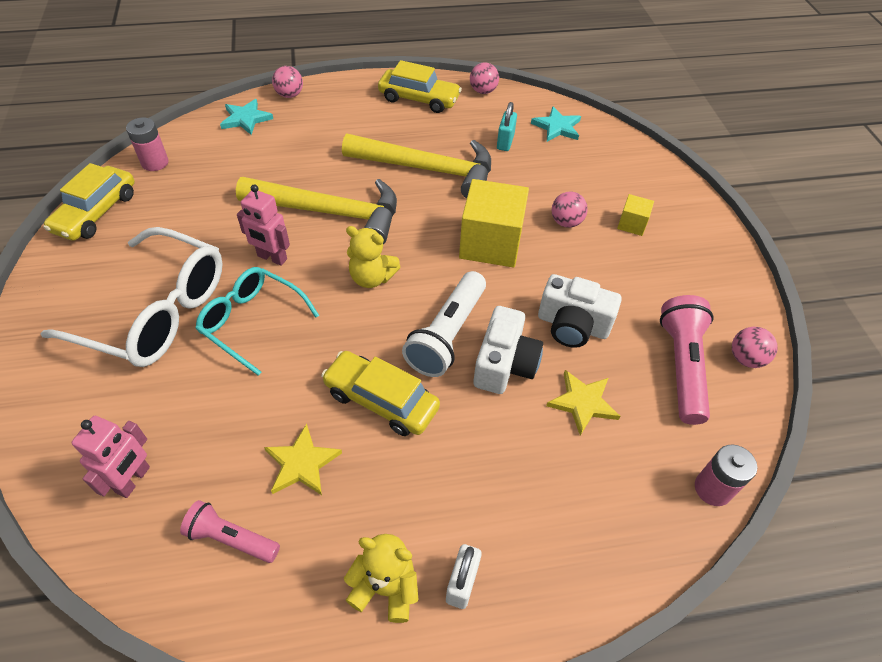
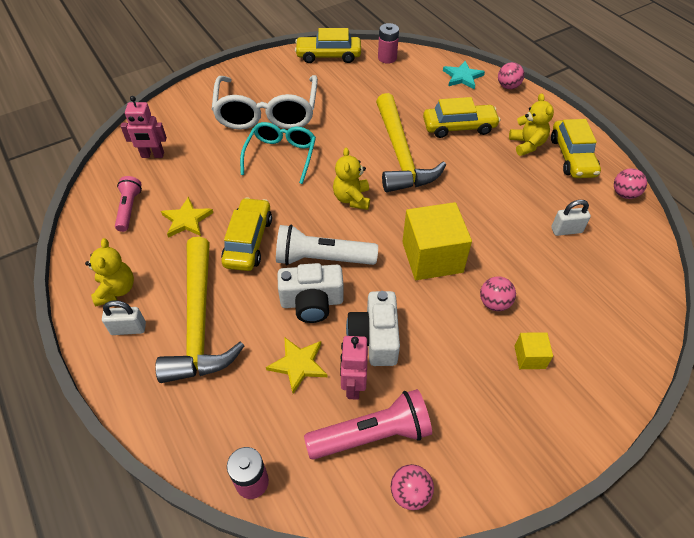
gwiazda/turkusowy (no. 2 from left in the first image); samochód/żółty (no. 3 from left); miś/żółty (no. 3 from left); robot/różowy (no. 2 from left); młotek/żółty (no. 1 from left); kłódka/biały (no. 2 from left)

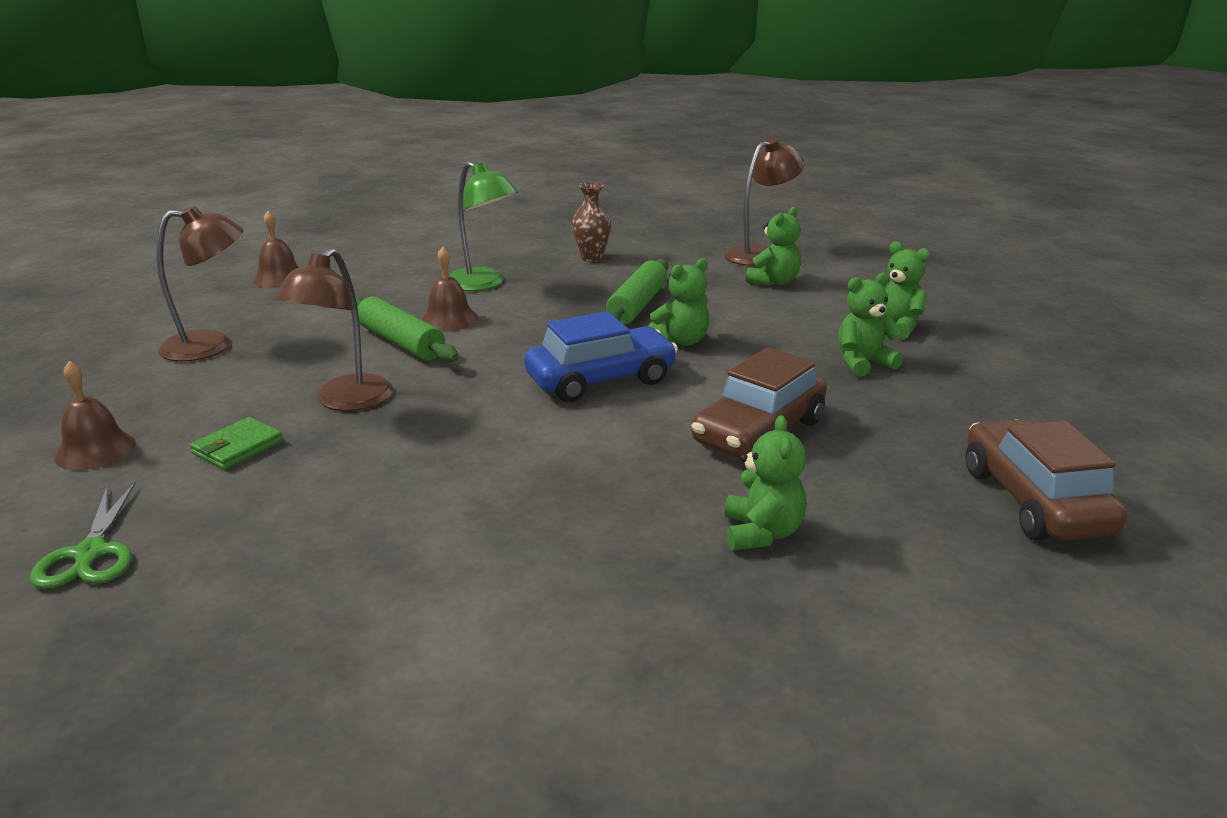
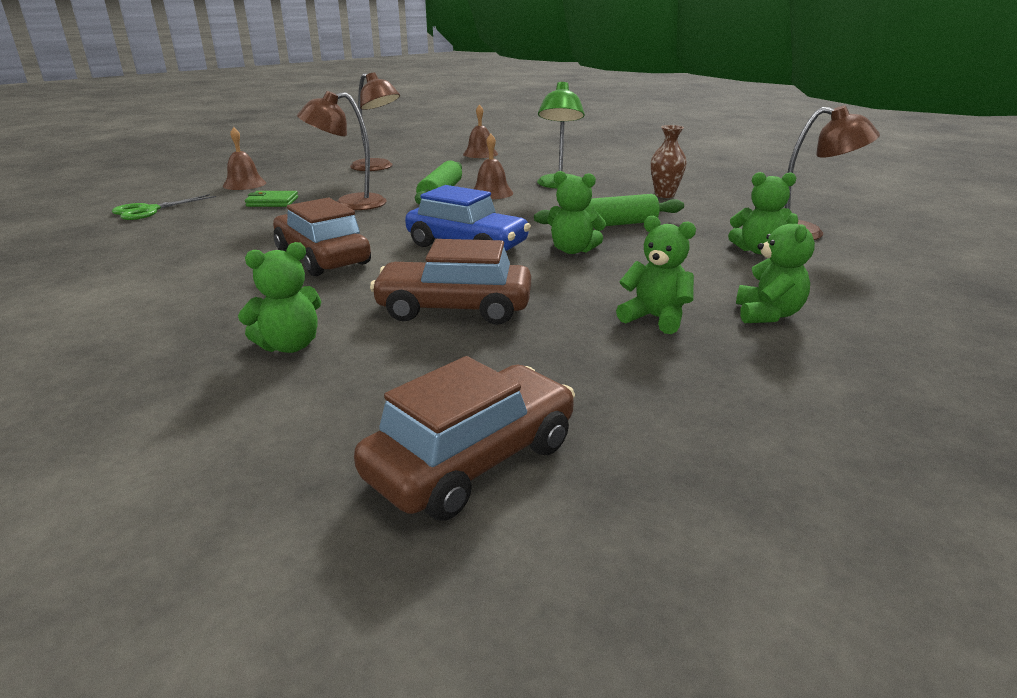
samochód/brązowy (no. 1 from left)

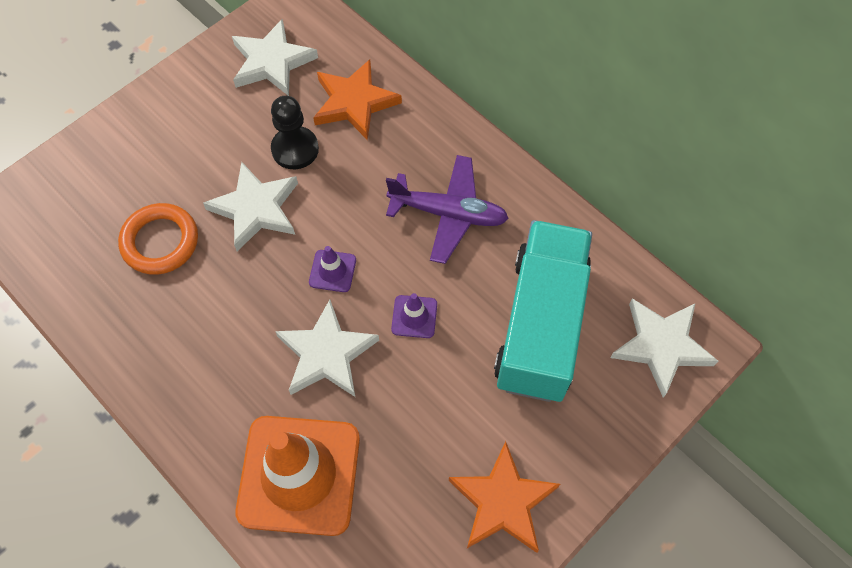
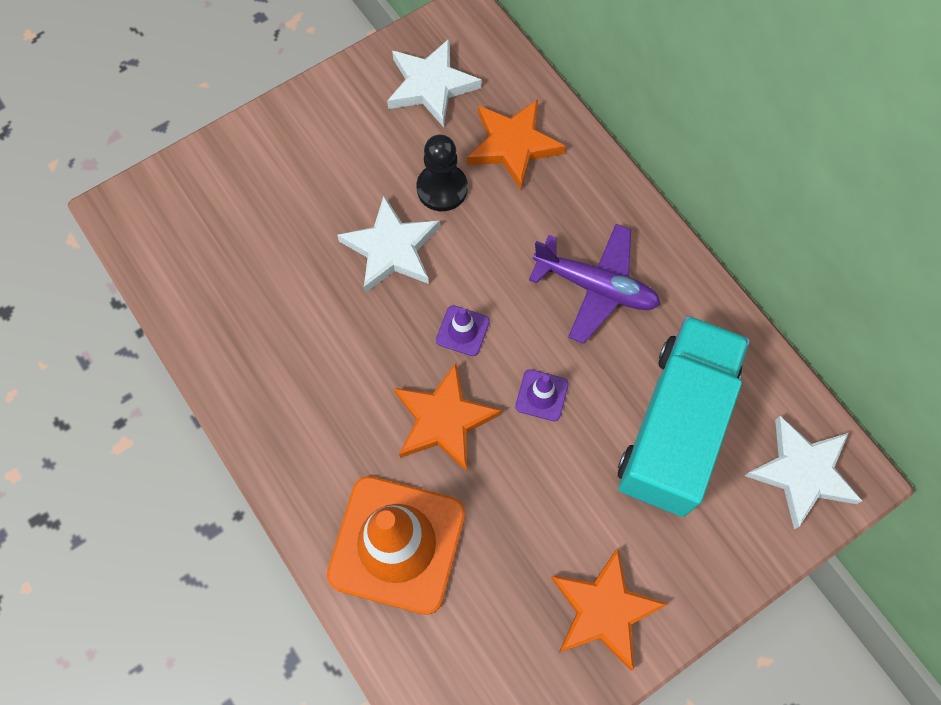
pierścień/pomarańczowy; gwiazda/pomarańczowy (no. 1 from left)

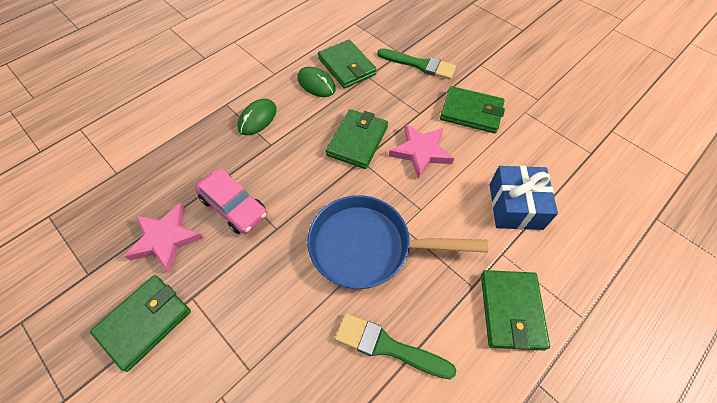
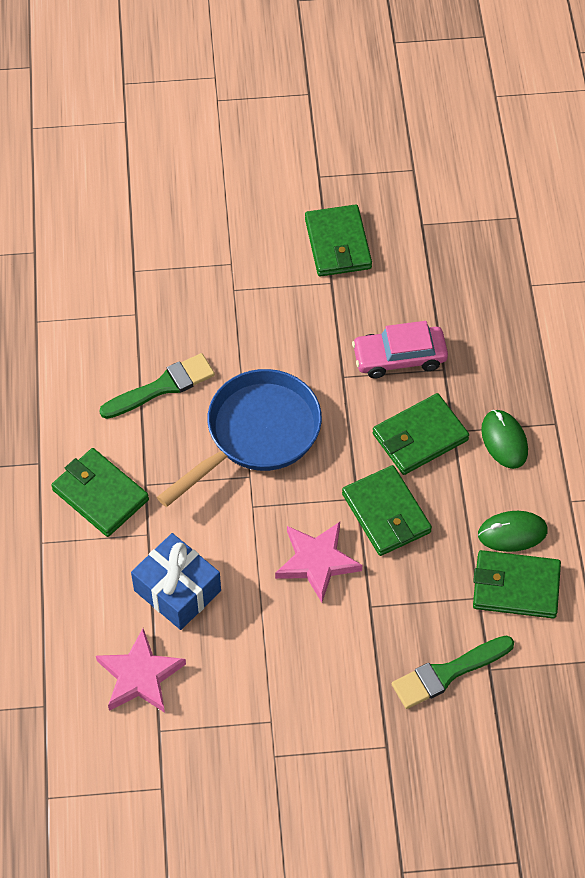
gwiazda/różowy (no. 1 from left); portfel/zielony (no. 4 from left)

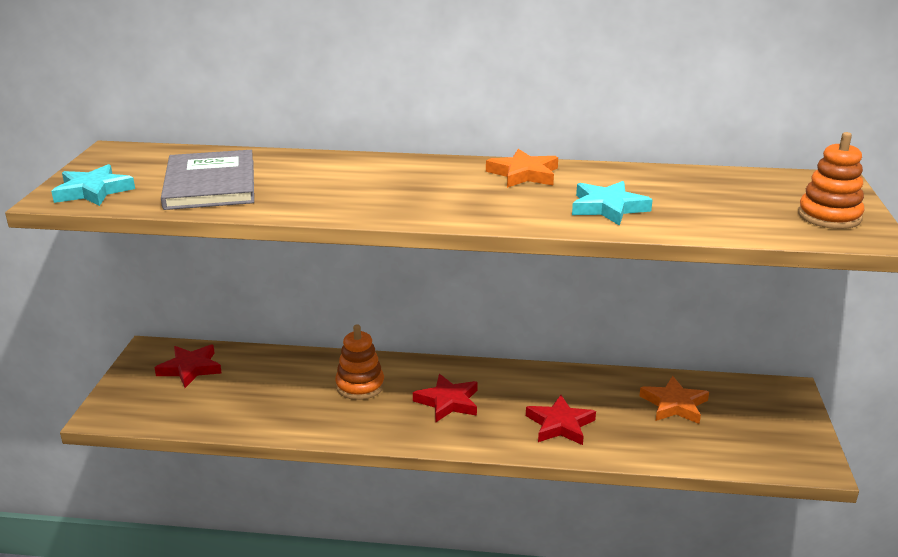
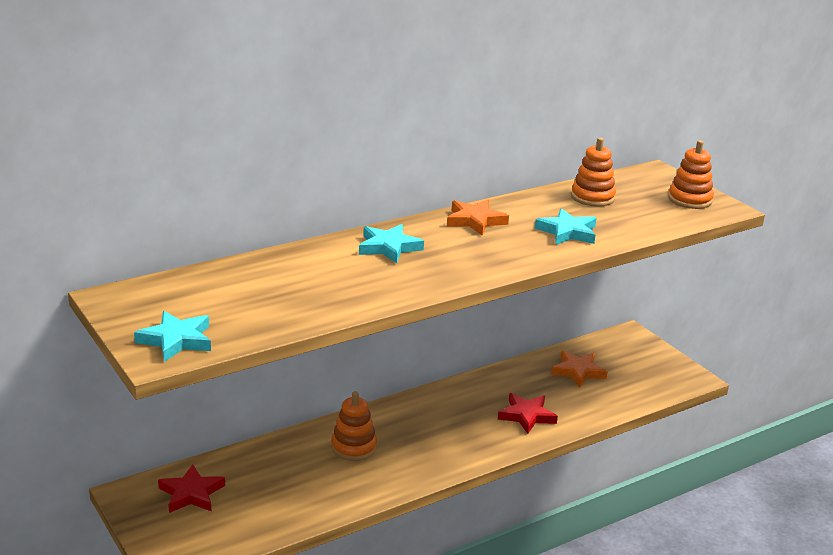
książka/szary; gwiazda/czerwony (no. 2 from left in the first image); gwiazda/turkusowy (no. 2 from left); zabawka nakładanka/pomarańczowy (no. 2 from left)

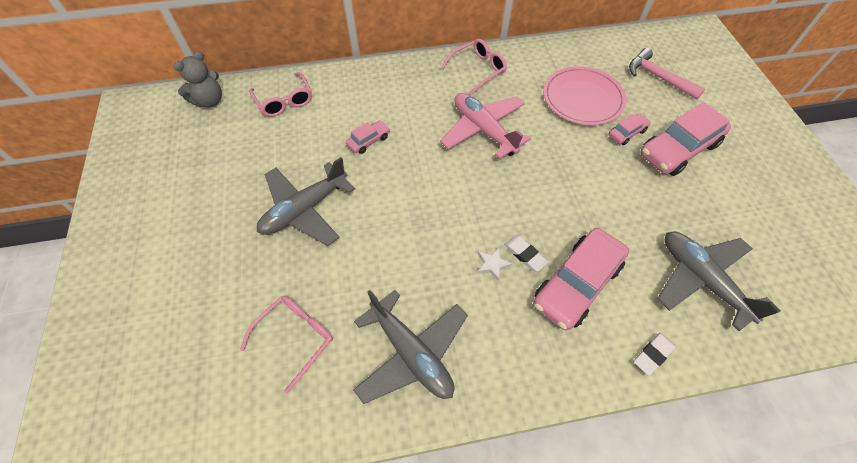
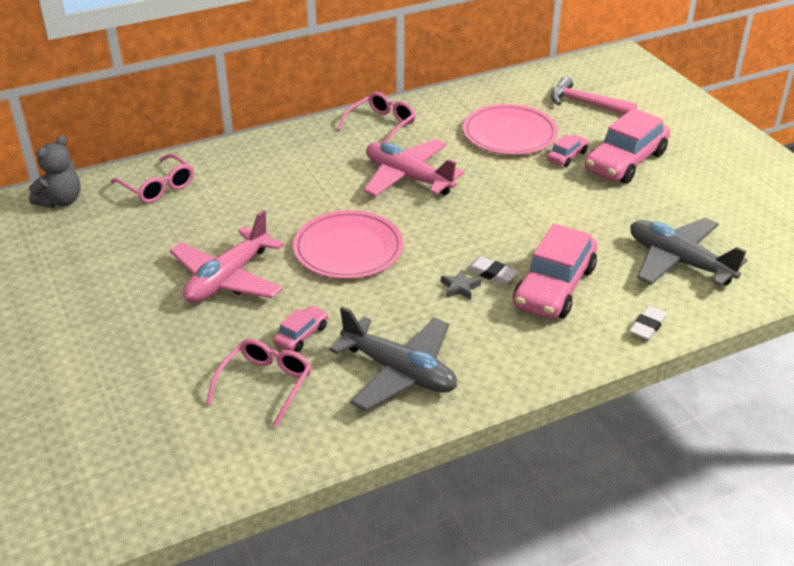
talerz/różowy (no. 1 from left); samochód/różowy (no. 1 from left); samolot/różowy (no. 1 from left); gwiazda/szary

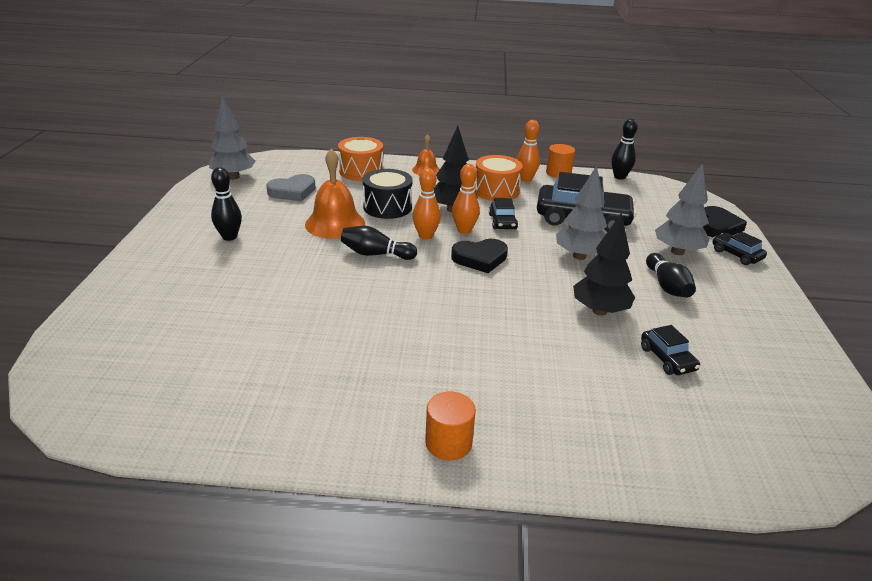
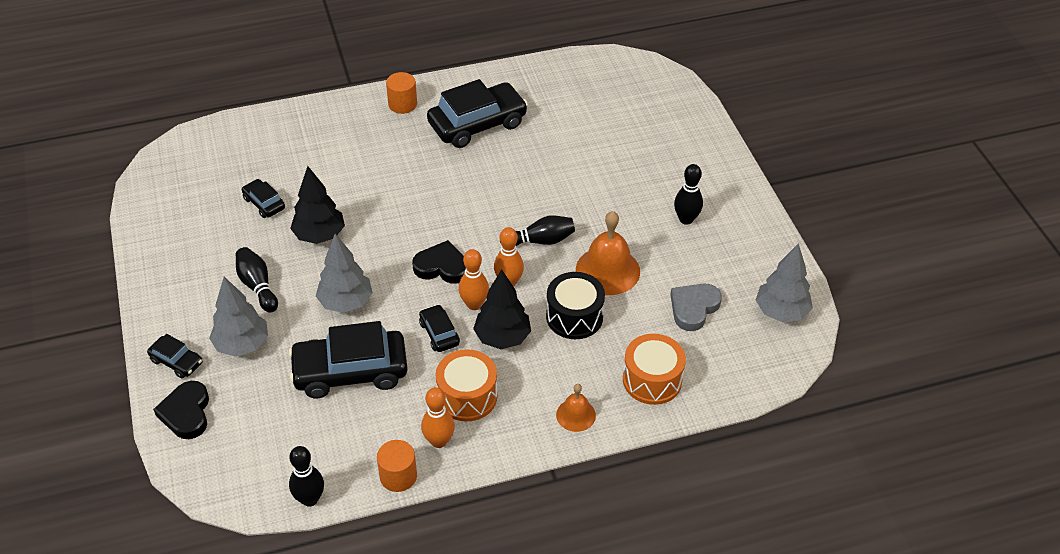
samochód/czarny (no. 5 from left); serce/czarny (no. 2 from left)

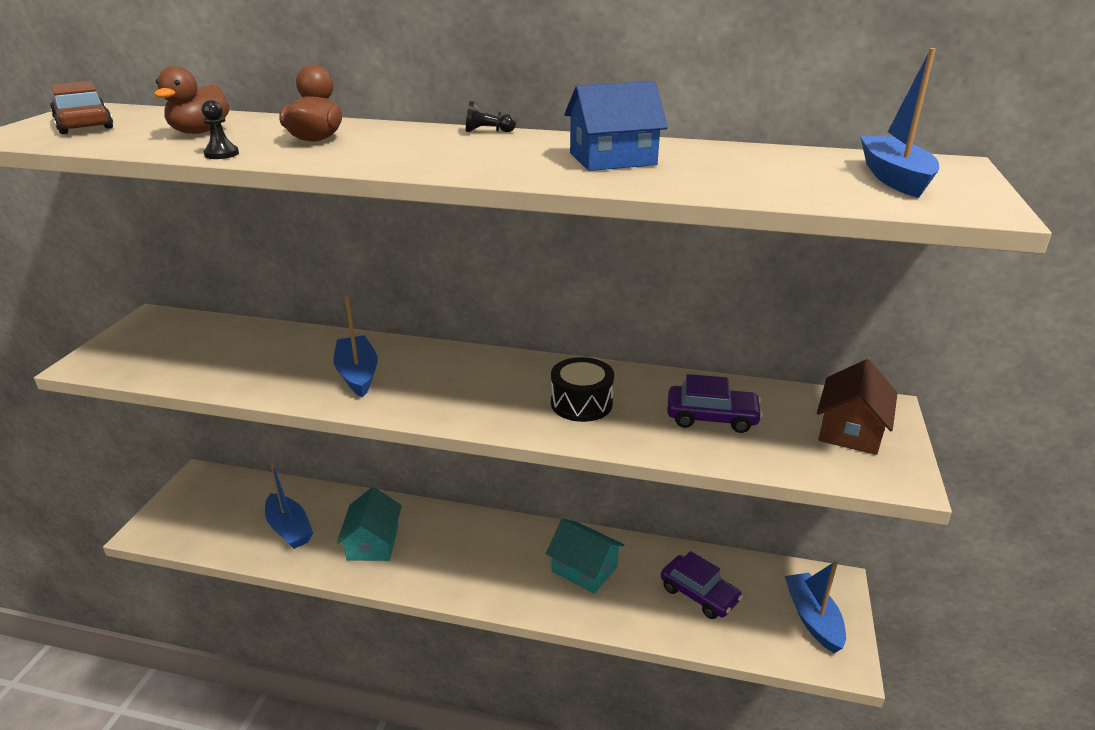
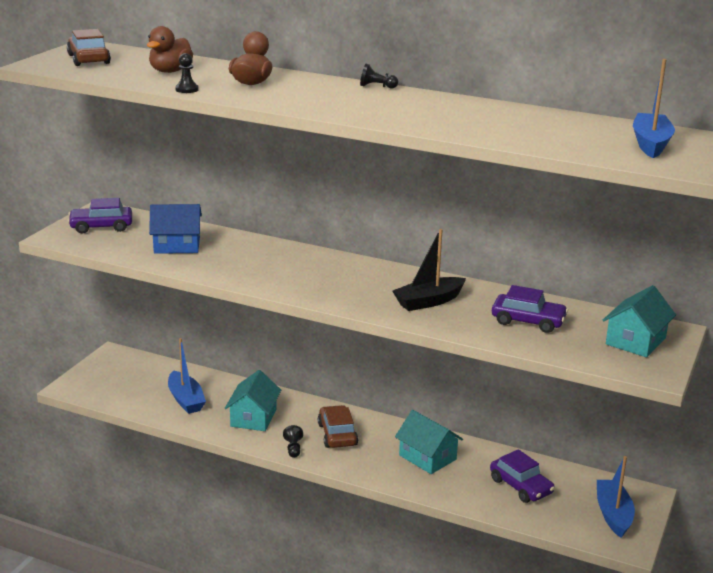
łódka/niebieski (no. 2 from left in the first image); samochód/fioletowy (no. 1 from left); pionek/czarny (no. 2 from left); samochód/brązowy (no. 2 from left); domek/niebieski; łódka/czarny; domek/turkusowy (no. 3 from left)

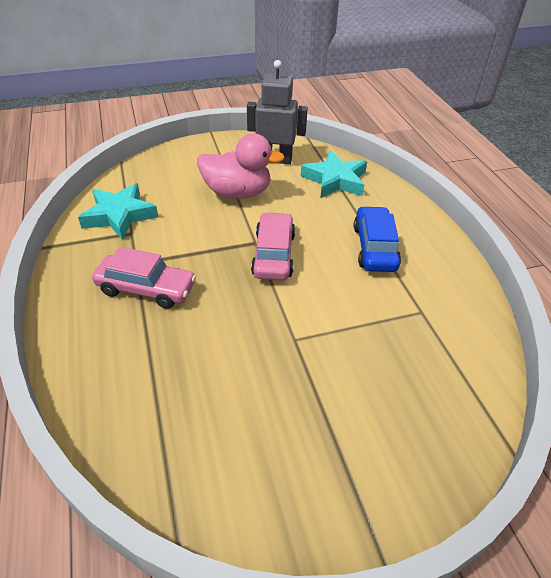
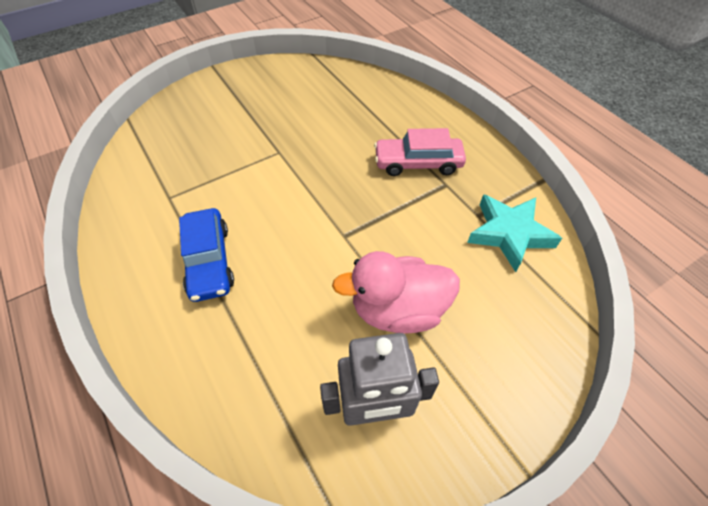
samochód/różowy (no. 2 from left in the first image); gwiazda/turkusowy (no. 2 from left in the first image)

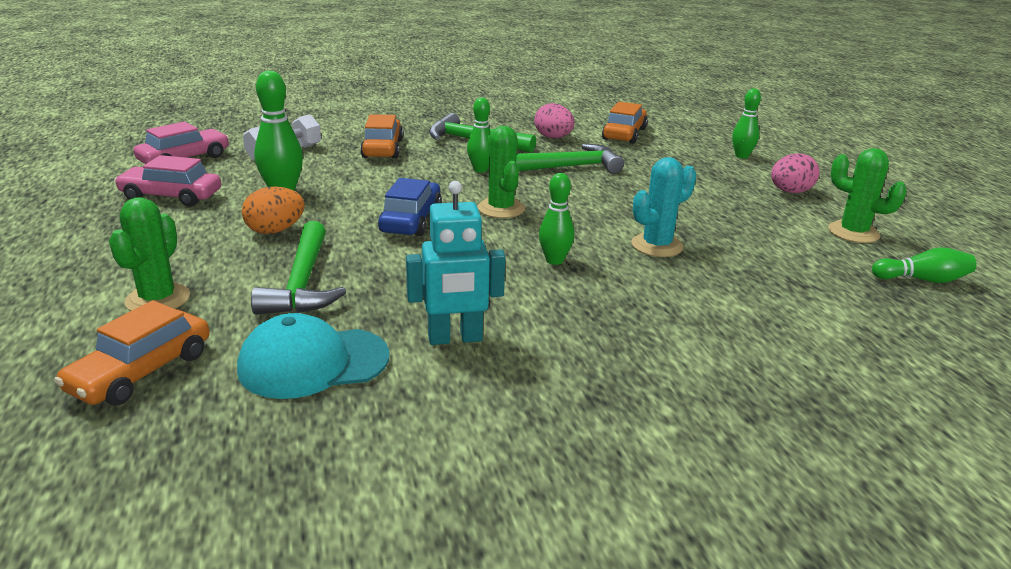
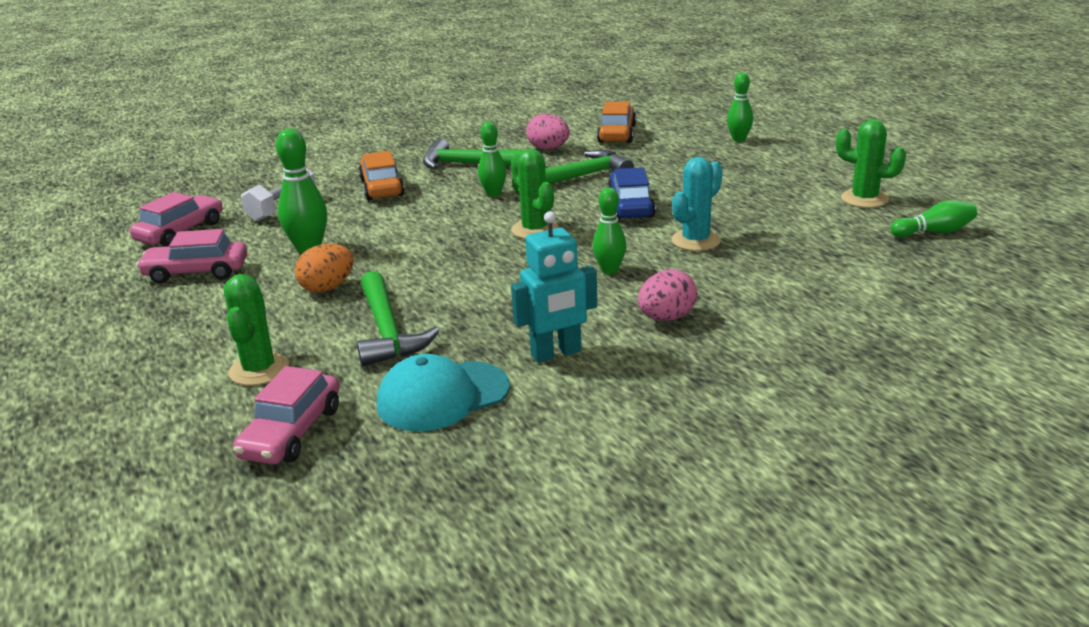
samochód/niebieski; jajko/różowy (no. 2 from left); samochód/różowy (no. 3 from left)

